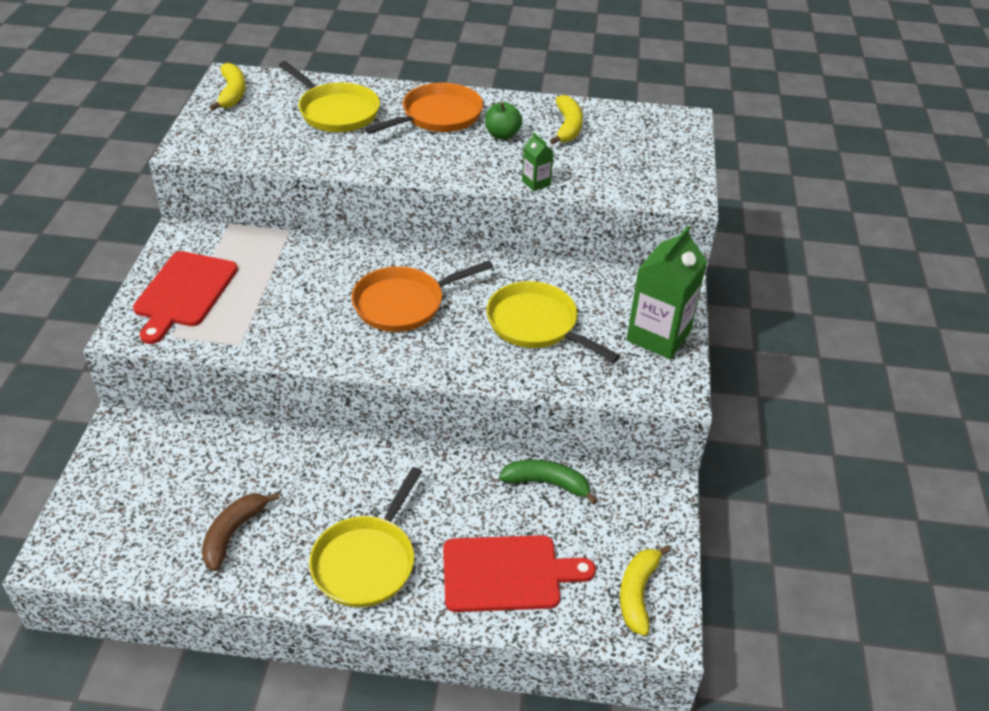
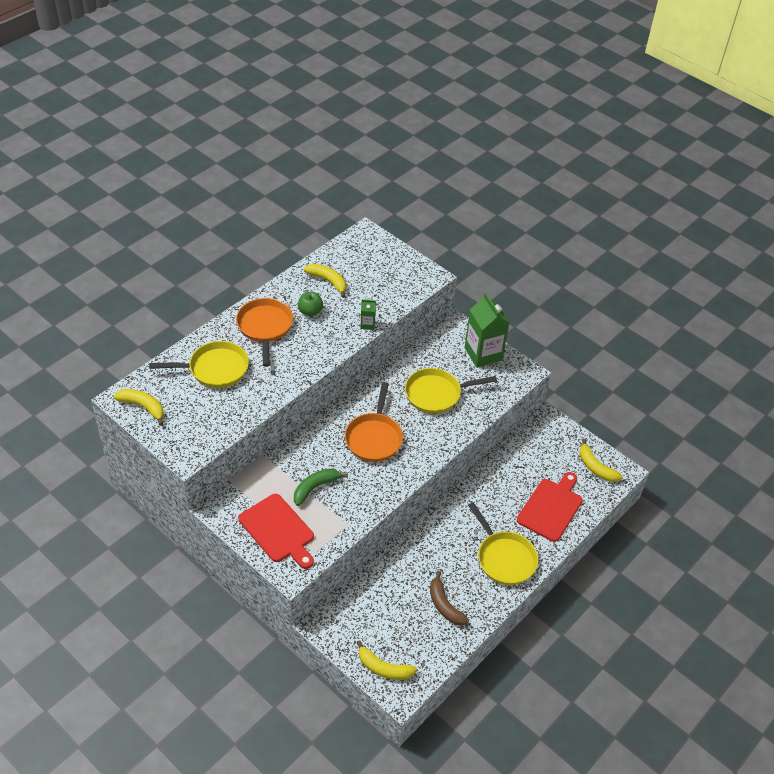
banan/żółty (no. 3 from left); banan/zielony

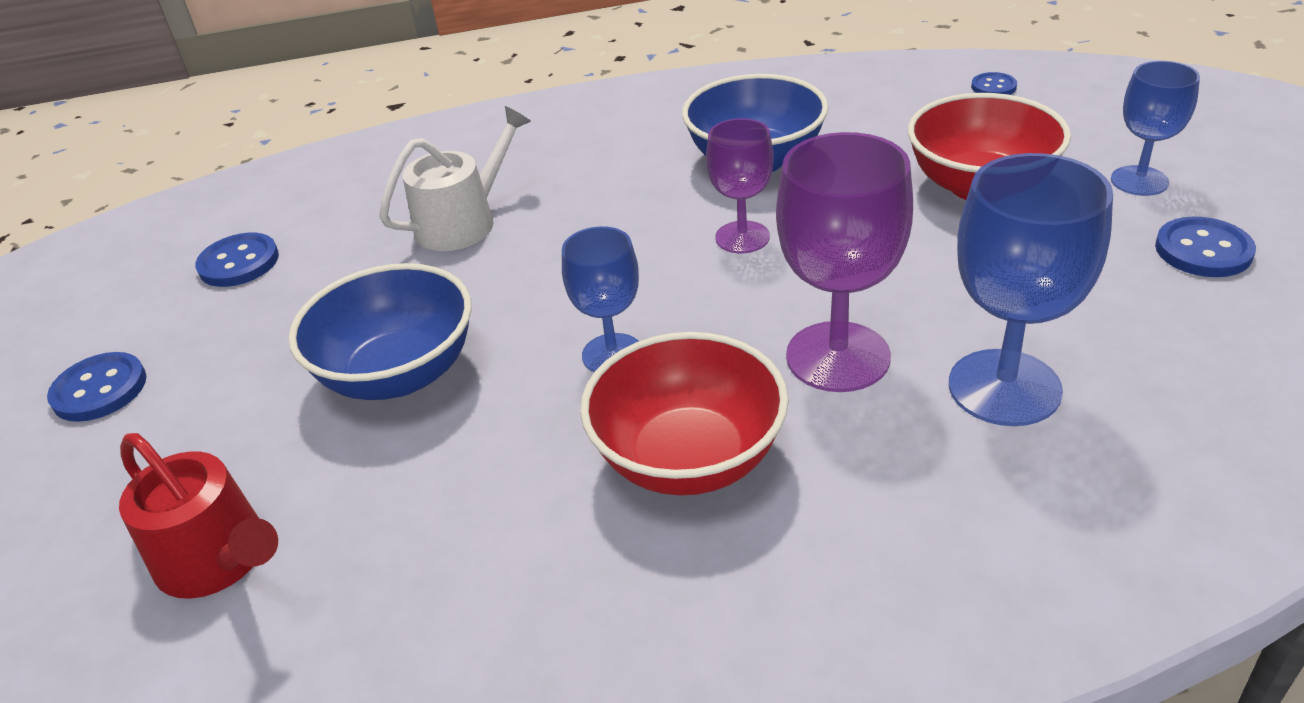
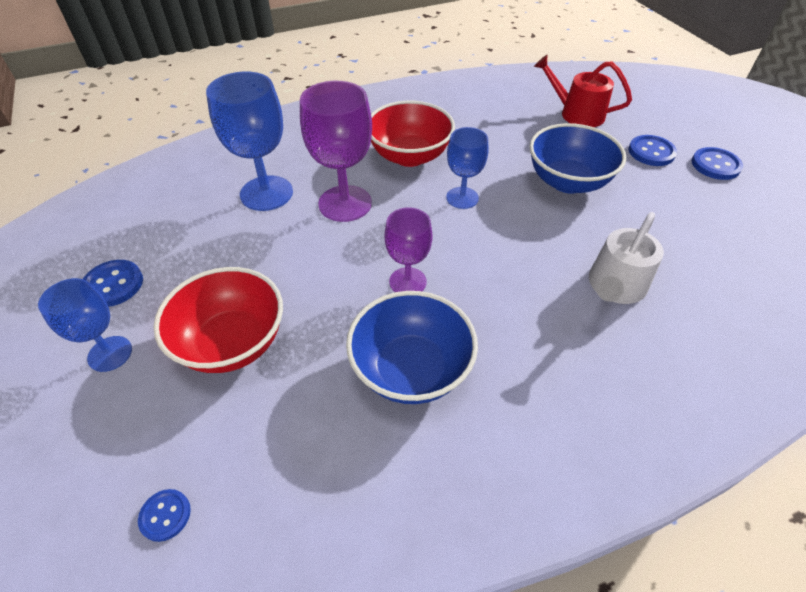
guzik/niebieski (no. 3 from left)

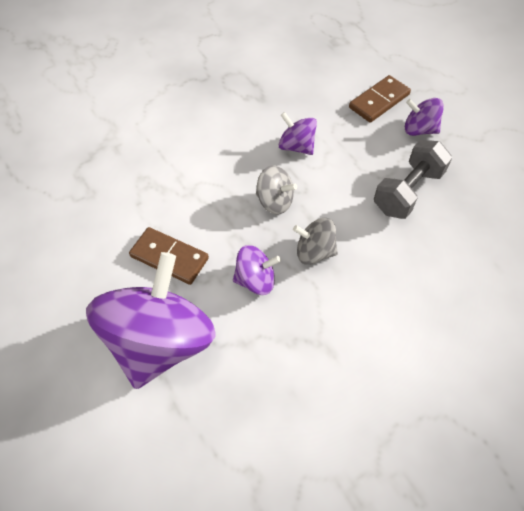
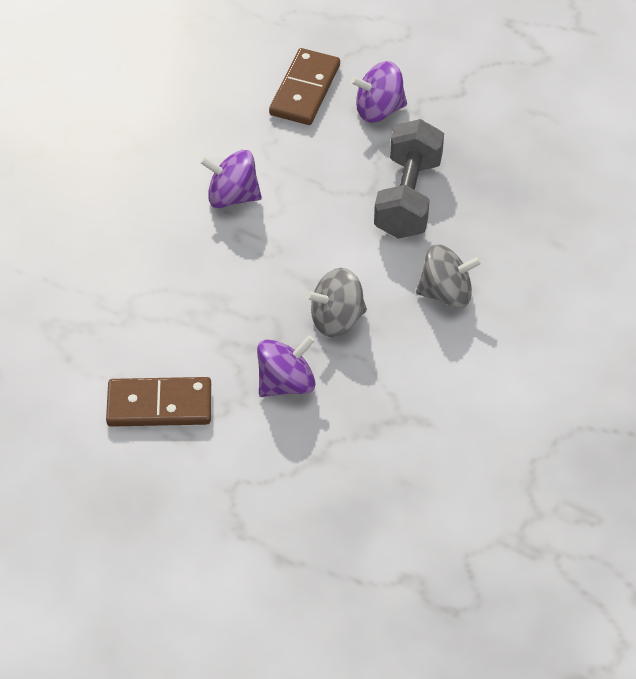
bączek/fioletowy (no. 1 from left in the first image); bączek/szary (no. 2 from left)

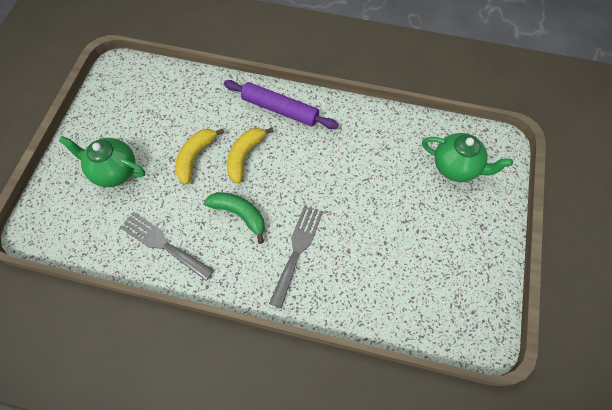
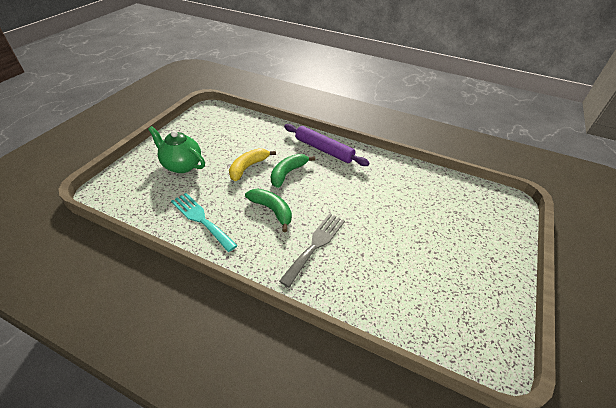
imbryk/zielony (no. 2 from left in the first image); widelec/turkusowy; banan/zielony (no. 2 from left)

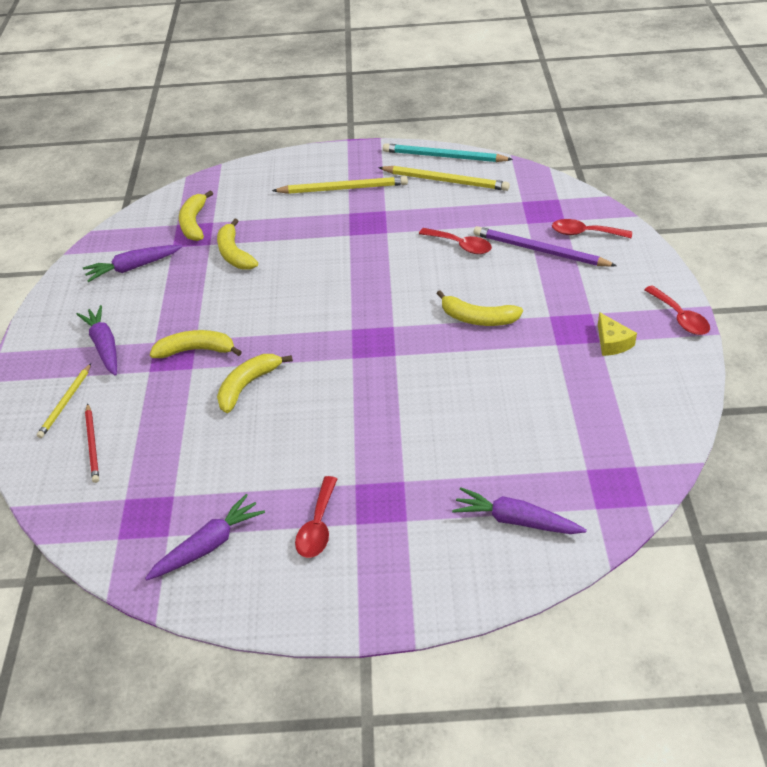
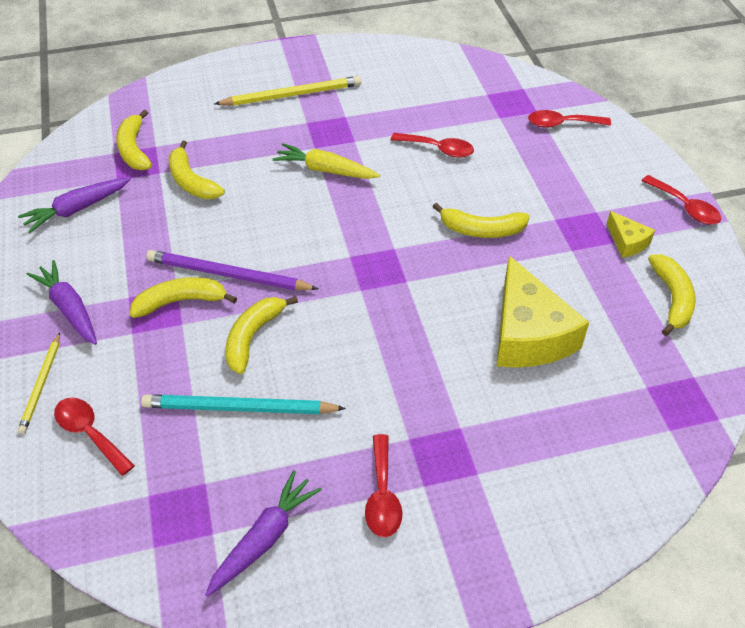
ołówek/żółty (no. 3 from left in the first image); marchewka/fioletowy (no. 4 from left in the first image); marchewka/żółty; ser/żółty (no. 1 from left); banan/żółty (no. 6 from left); ołówek/turkusowy; ołówek/fioletowy; łyżka/czerwony (no. 1 from left)

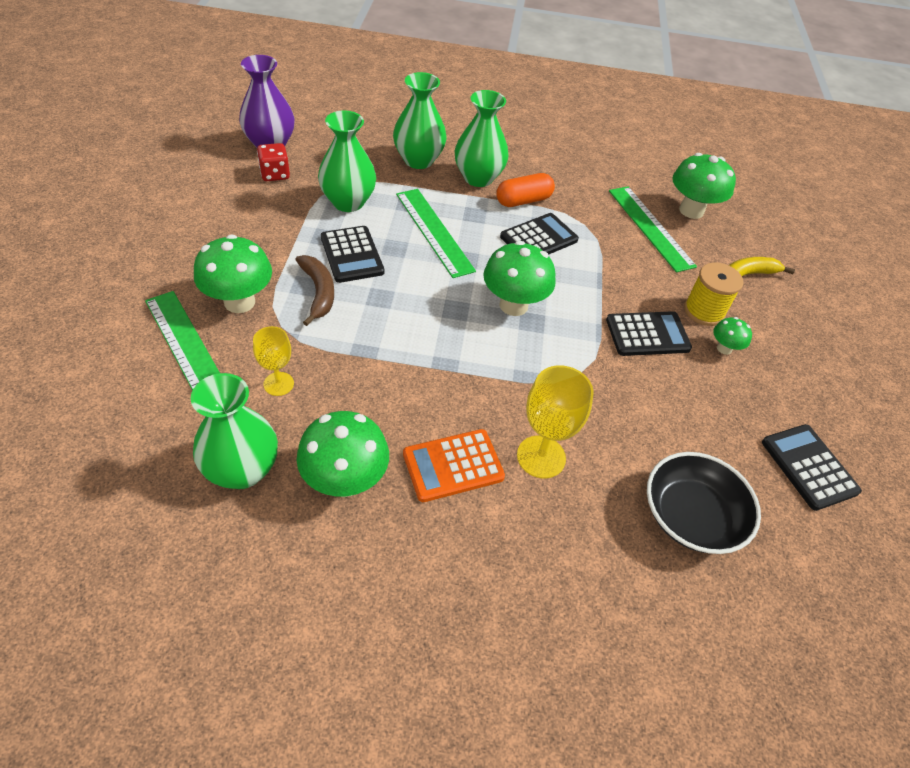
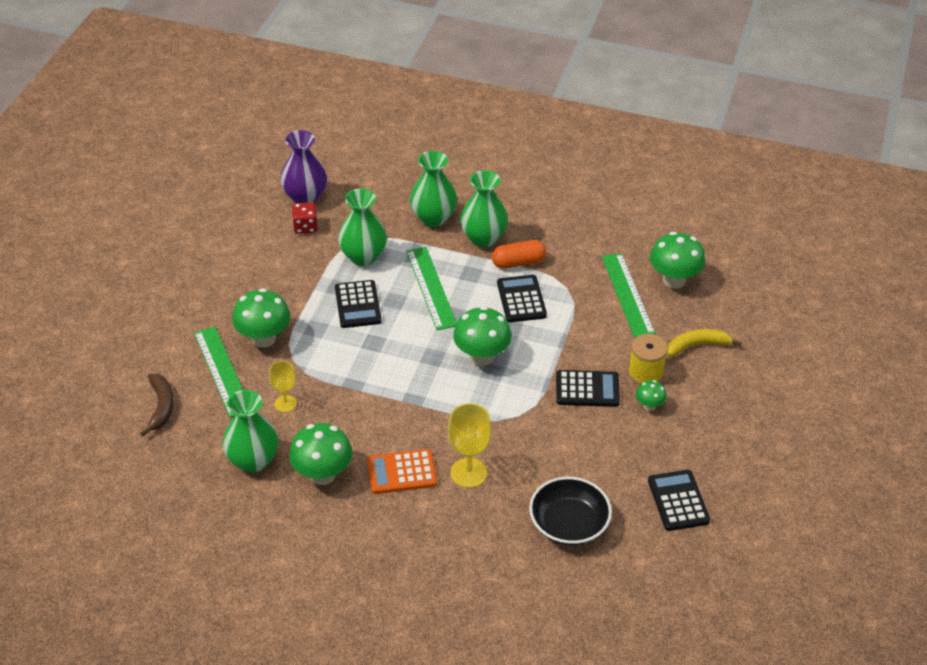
banan/brązowy; kalkulator/czarny (no. 2 from left)

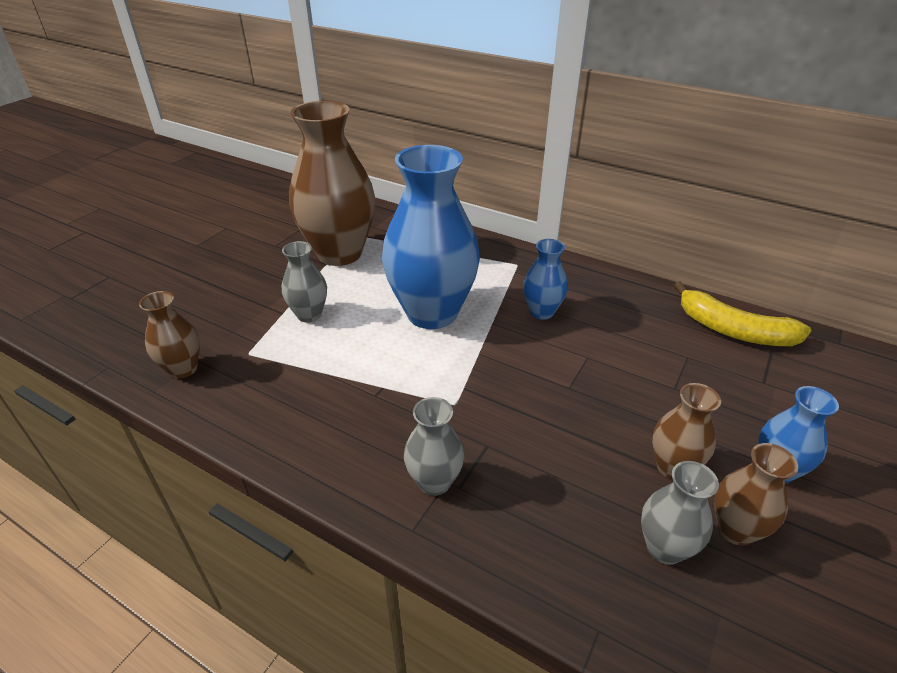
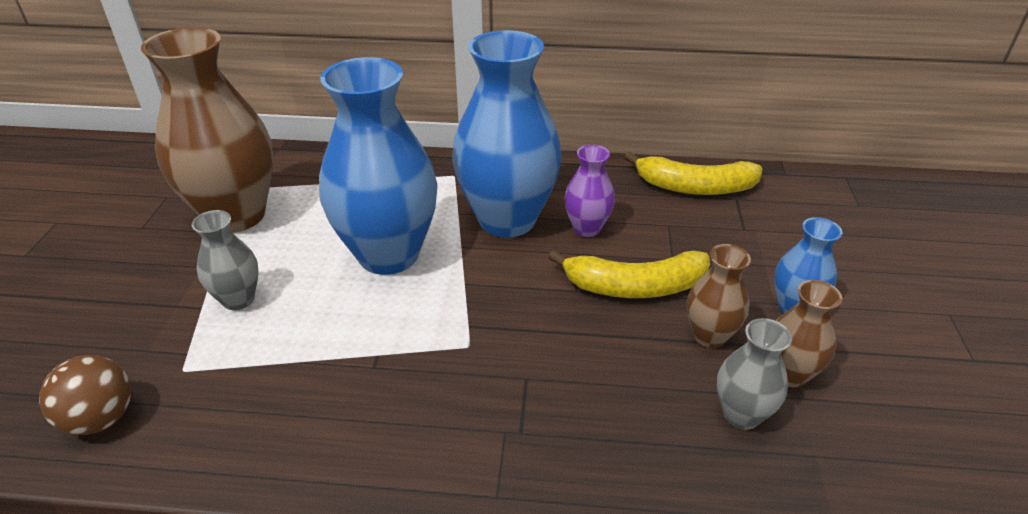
wazon/szary (no. 2 from left in the first image); banan/żółty (no. 1 from left); wazon/fioletowy; piłka/brązowy; wazon/niebieski (no. 2 from left)

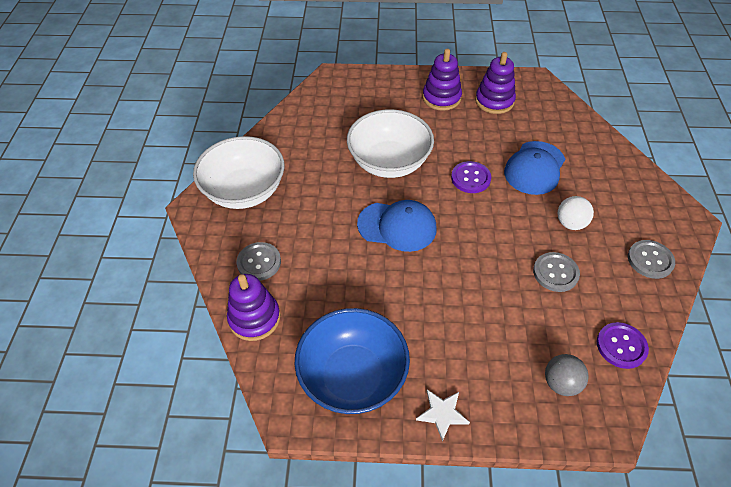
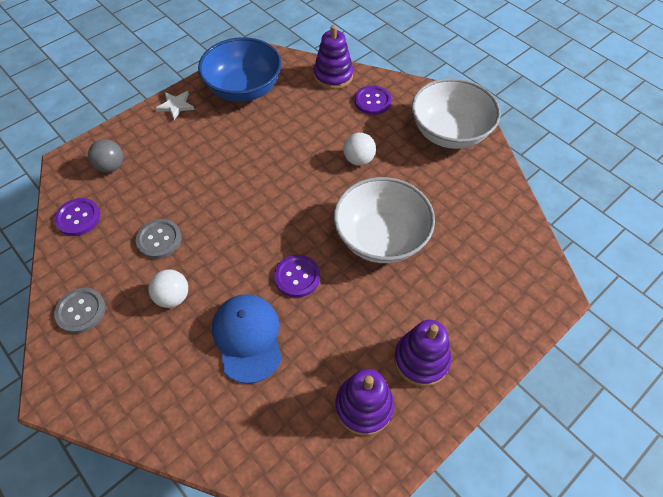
czapka/niebieski (no. 1 from left in the first image); piłka/biały (no. 2 from left); guzik/fioletowy (no. 3 from left)

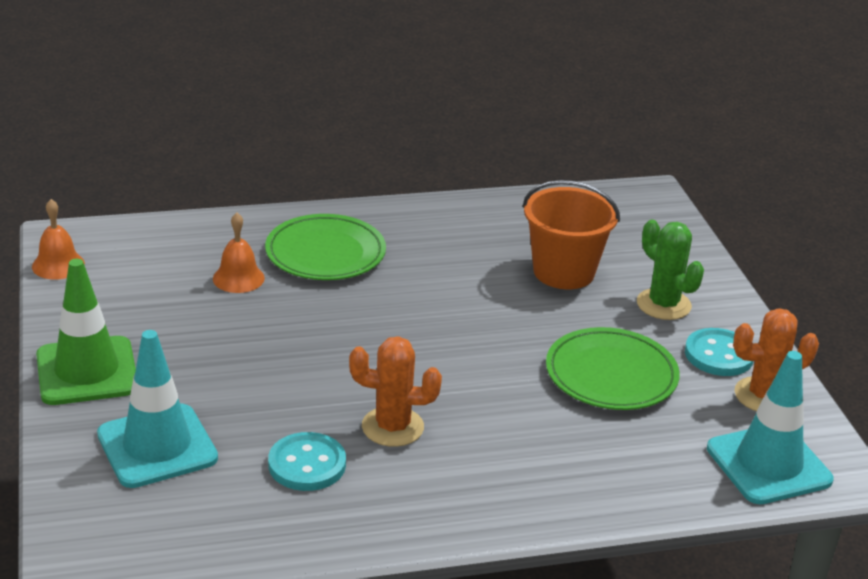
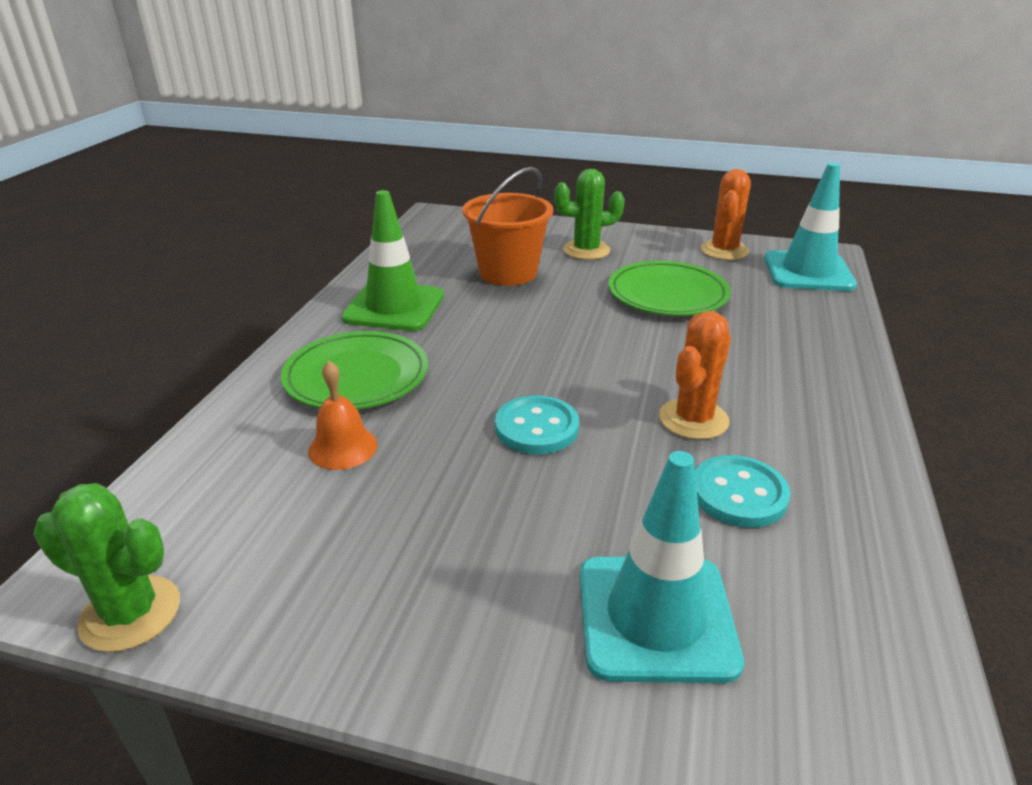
pachołek/zielony; guzik/turkusowy (no. 1 from left); kaktus/zielony (no. 1 from left)

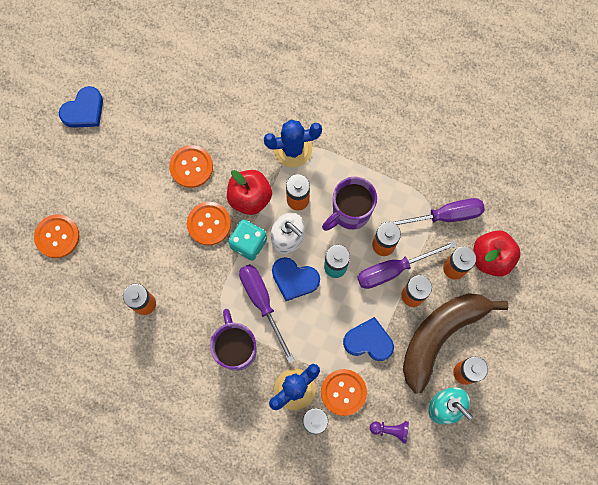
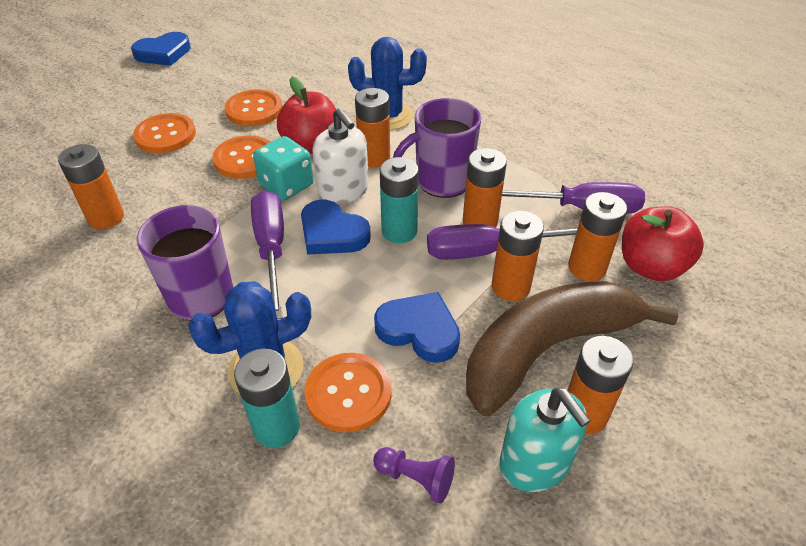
guzik/pomarańczowy (no. 1 from left)

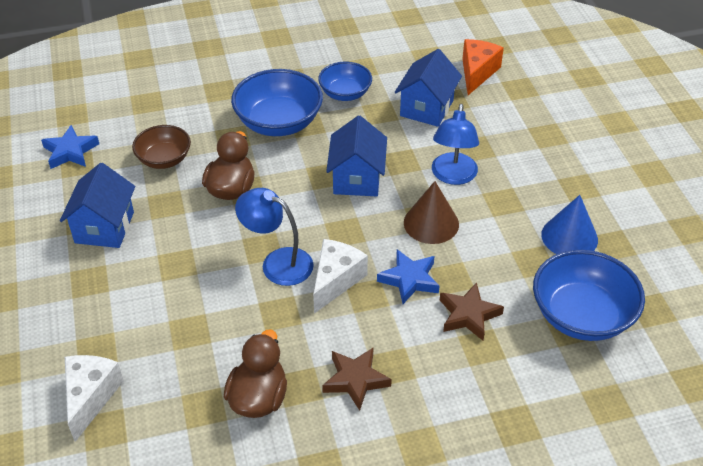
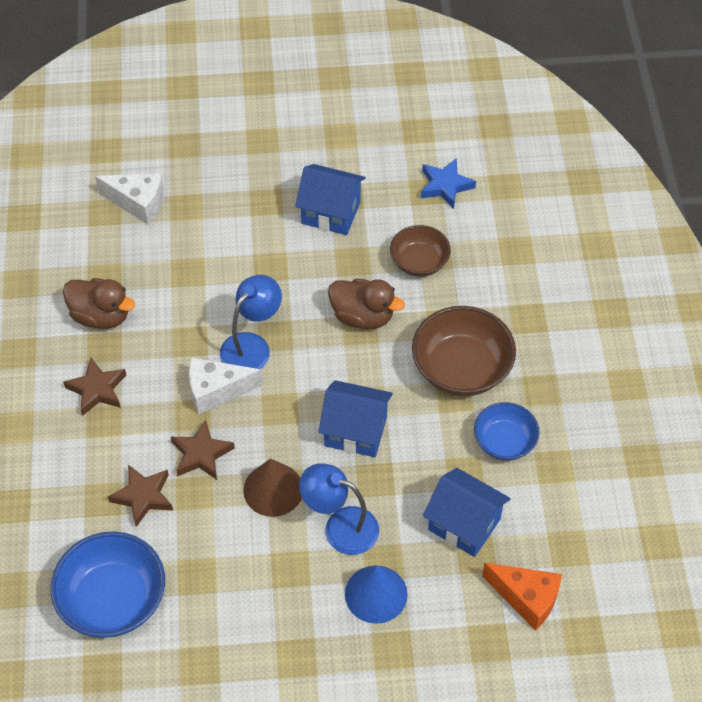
stożek/niebieski; miska/brązowy (no. 2 from left); gwiazda/brązowy (no. 3 from left); ser/biały (no. 2 from left)

